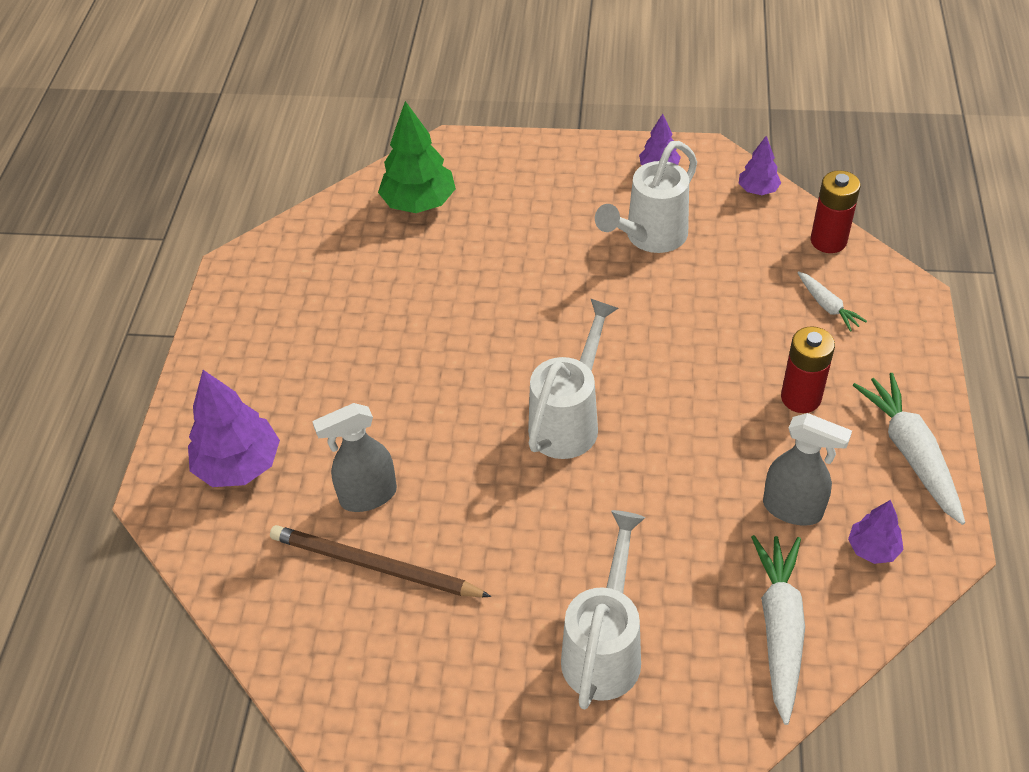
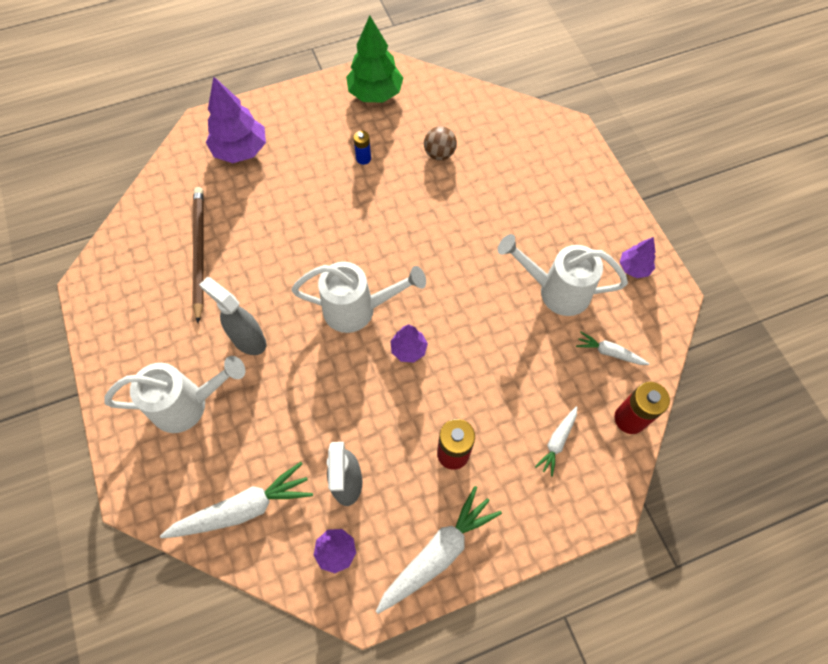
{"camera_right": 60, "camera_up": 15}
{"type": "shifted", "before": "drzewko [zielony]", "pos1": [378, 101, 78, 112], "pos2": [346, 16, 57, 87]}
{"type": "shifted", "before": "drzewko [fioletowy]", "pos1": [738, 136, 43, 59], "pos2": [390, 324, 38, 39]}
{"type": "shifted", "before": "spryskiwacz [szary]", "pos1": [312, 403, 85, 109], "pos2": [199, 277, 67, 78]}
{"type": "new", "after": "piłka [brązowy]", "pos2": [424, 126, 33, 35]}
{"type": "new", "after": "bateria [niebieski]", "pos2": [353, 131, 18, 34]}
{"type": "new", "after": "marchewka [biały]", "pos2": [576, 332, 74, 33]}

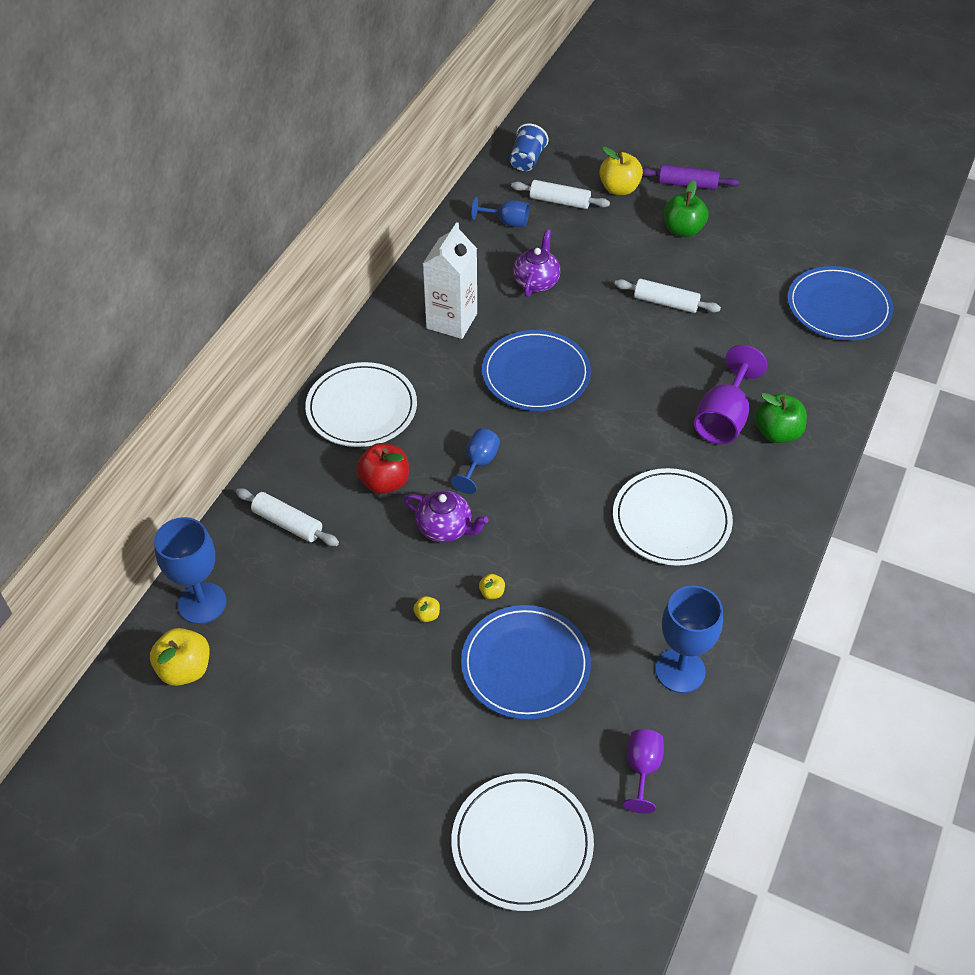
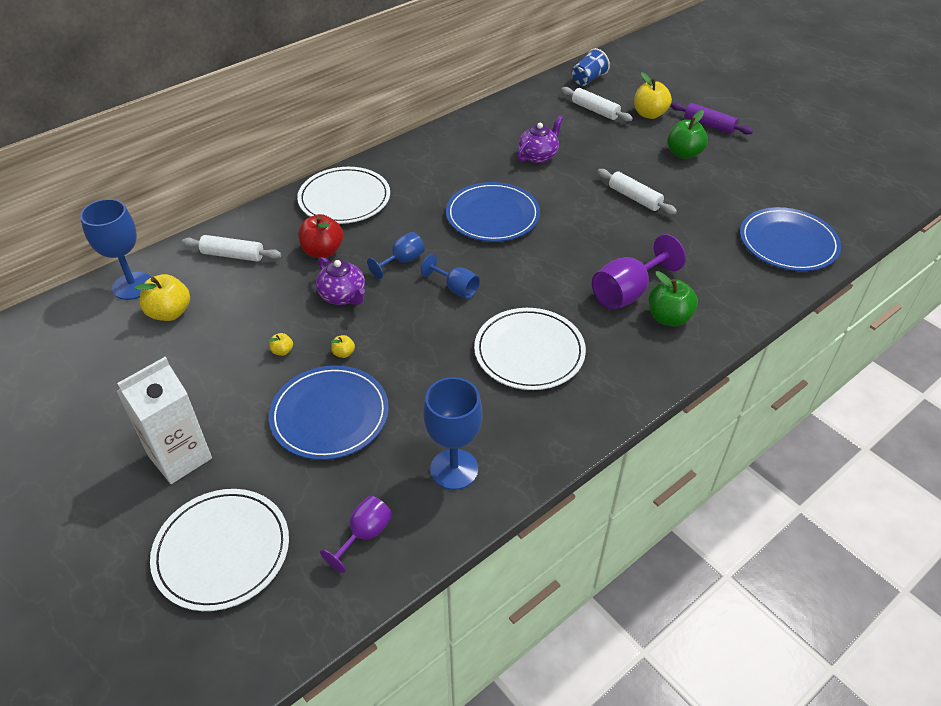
{"camera_right": 25, "camera_up": -5}
{"type": "shifted", "before": "kielich [niebieski]", "pos1": [472, 197, 57, 30], "pos2": [421, 254, 59, 45]}
{"type": "shifted", "before": "karton mleka [biały]", "pos1": [423, 222, 54, 117], "pos2": [116, 357, 96, 127]}
{"type": "rotated", "before": "wałek do ciasta [biały]", "pos1": [236, 488, 103, 58], "pos2": [182, 235, 99, 26], "turn": -45}
{"type": "shifted", "before": "jabłko [żółty]", "pos1": [150, 628, 60, 58], "pos2": [134, 274, 56, 47]}

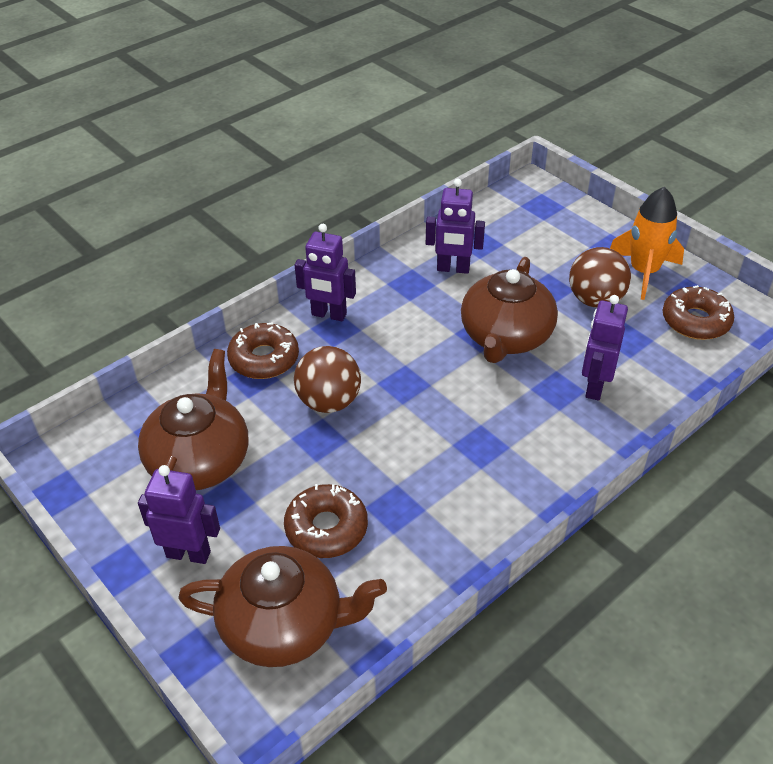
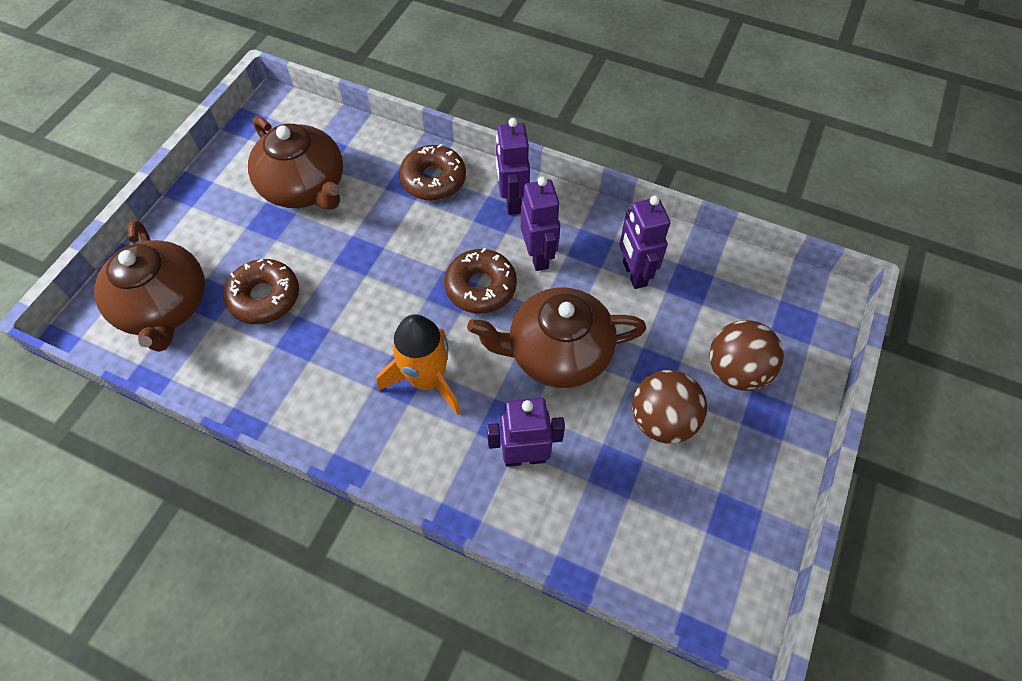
{"camera_right": 65, "camera_up": 15}
{"type": "shifted", "before": "rakieta [pomarańczowy]", "pos1": [610, 187, 74, 113], "pos2": [376, 314, 85, 102]}
{"type": "shifted", "before": "donut [brązowy]", "pos1": [663, 285, 71, 55], "pos2": [444, 248, 73, 66]}
{"type": "shifted", "before": "piłka [brązowy]", "pos1": [294, 346, 67, 67], "pos2": [709, 320, 75, 71]}
{"type": "rotated", "before": "imbryk [brązowy]", "pos1": [138, 349, 110, 141], "pos2": [248, 116, 95, 94], "turn": 60}
{"type": "shifted", "before": "robot [fioletowy]", "pos1": [138, 465, 82, 99], "pos2": [521, 177, 39, 94]}

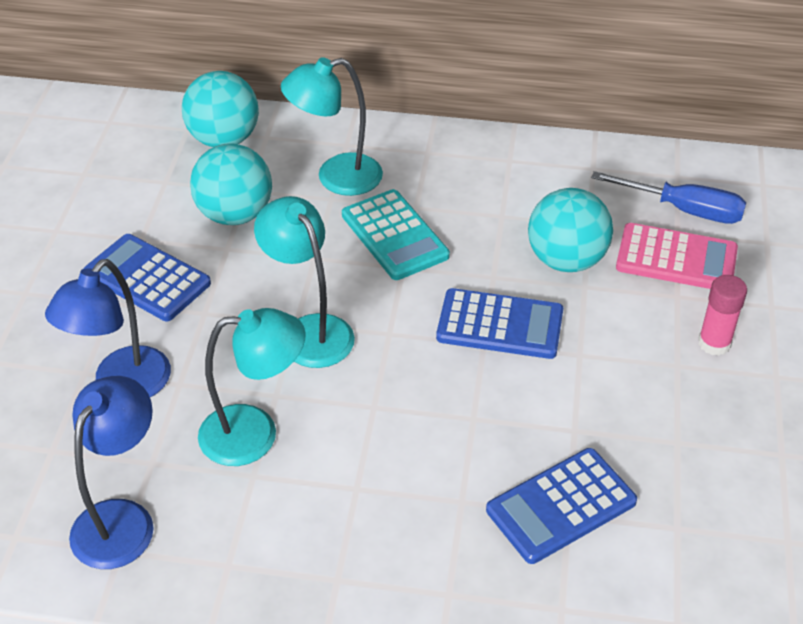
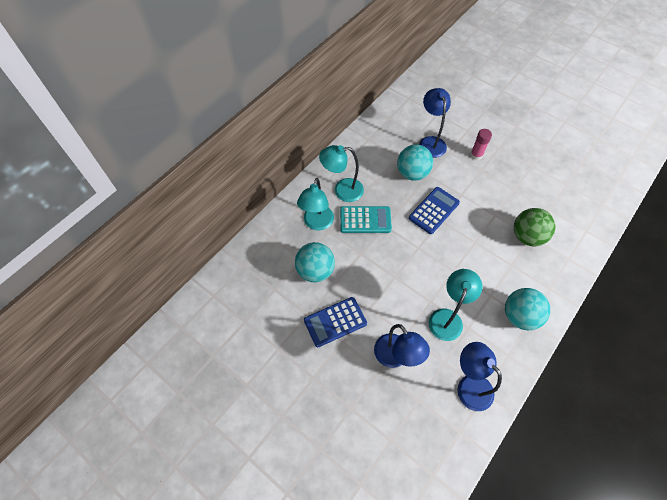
{"camera_right": -60, "camera_up": 15}
{"type": "shifted", "before": "piłka [turkusowy]", "pos1": [182, 71, 77, 76], "pos2": [505, 288, 45, 42]}
{"type": "gone", "before": "śrubokręt [niebieski]", "pos1": [591, 171, 155, 53]}
{"type": "shifted", "before": "lampka [turkusowy]", "pos1": [254, 196, 101, 172], "pos2": [319, 145, 45, 57]}
{"type": "swapped", "before": "kalkulator [różowy]", "after": "lampka [niebieski]", "pos1": [616, 223, 122, 66], "pos2": [419, 88, 32, 70]}
{"type": "swapped", "before": "kalkulator [niebieski]", "after": "piłka [zielony]", "pos1": [486, 448, 151, 116], "pos2": [514, 208, 41, 38]}

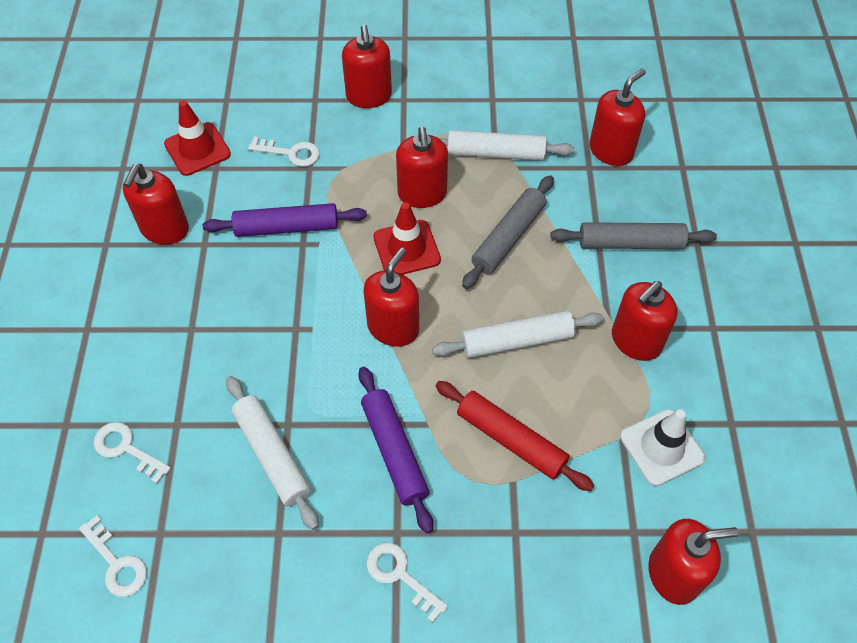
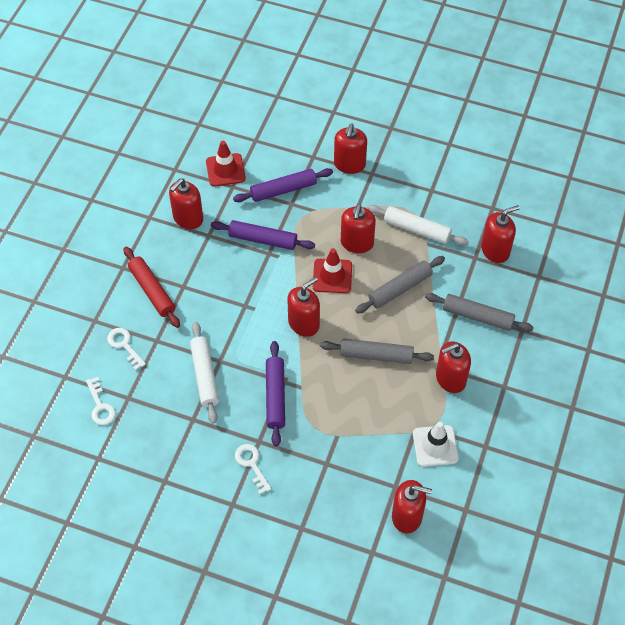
{"camera_right": 20, "camera_up": 0}
{"type": "swapped", "before": "klucz [biały]", "after": "wałek do ciasta [fioletowy]", "pos1": [248, 137, 72, 30], "pos2": [233, 168, 100, 34]}
{"type": "repainted", "before": "wałek do ciasta [biały]", "after": "wałek do ciasta [szary]", "pos1": [432, 311, 172, 47], "pos2": [320, 339, 114, 25]}
{"type": "shifted", "before": "wałek do ciasta [czerwony]", "pos1": [435, 381, 159, 110], "pos2": [124, 247, 56, 81]}

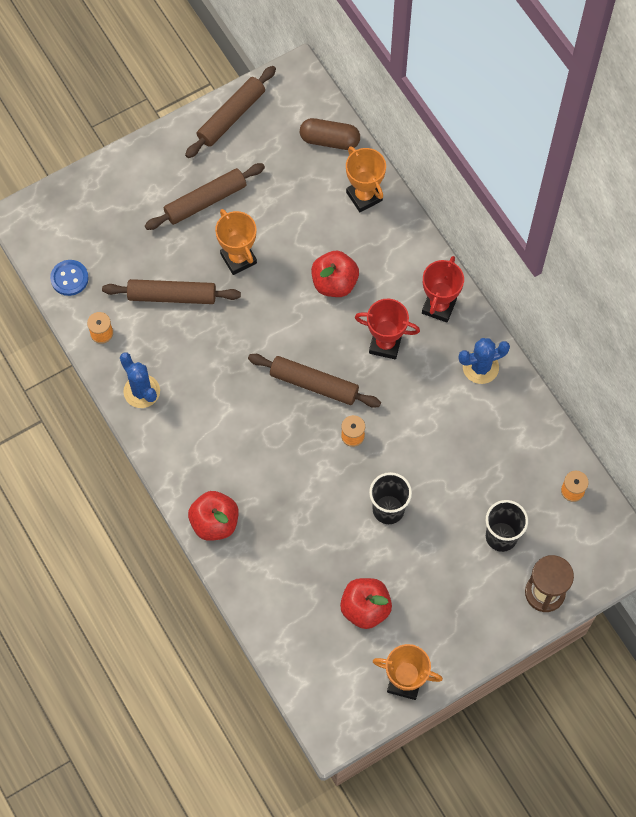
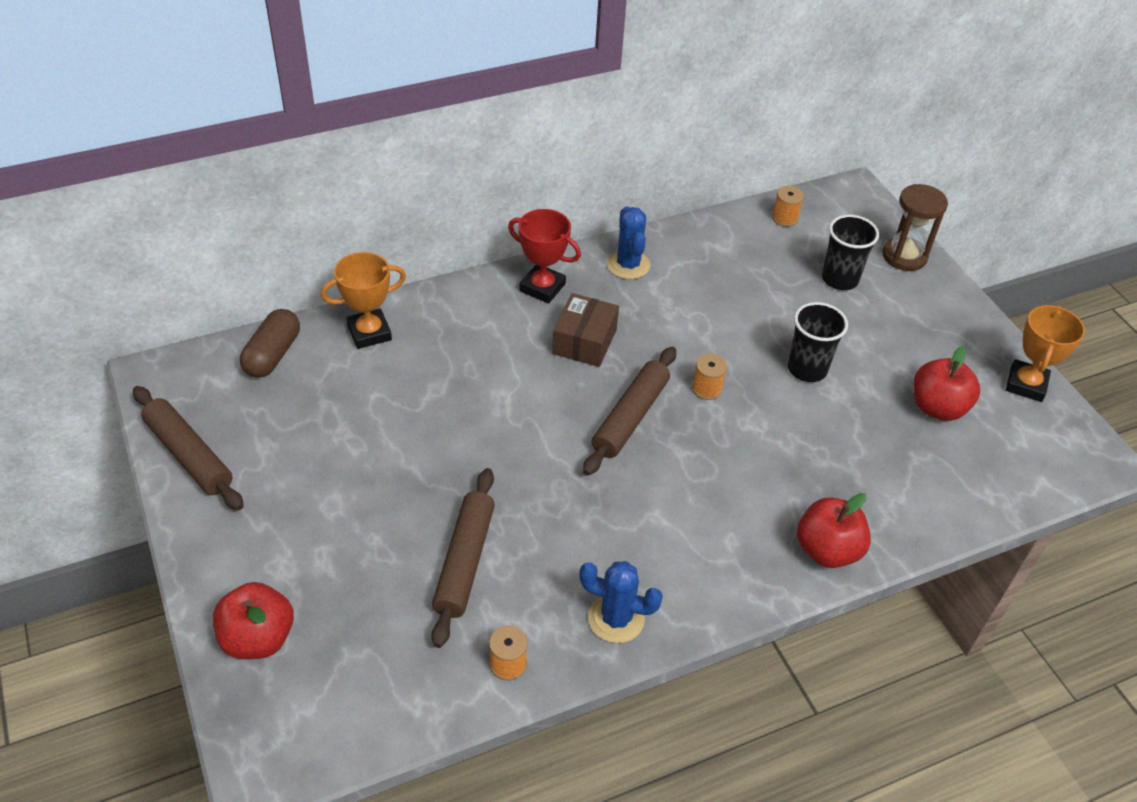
{"camera_right": -85, "camera_up": -20}
{"type": "gone", "before": "wałek do ciasta [brązowy]", "pos1": [145, 163, 120, 67]}
{"type": "gone", "before": "puchar [pomarańczowy]", "pos1": [215, 209, 42, 66]}
{"type": "shifted", "before": "jabłko [czerwony]", "pos1": [311, 251, 48, 46], "pos2": [213, 582, 81, 77]}
{"type": "gone", "before": "guzik [niebieski]", "pos1": [50, 260, 39, 36]}
{"type": "swapped", "before": "puchar [czerwony]", "after": "pudełko [brązowy]", "pos1": [355, 299, 65, 60], "pos2": [552, 293, 67, 74]}
{"type": "rotated", "before": "kaktus [niebieski]", "pos1": [120, 352, 40, 56], "pos2": [579, 561, 84, 82], "turn": 45}

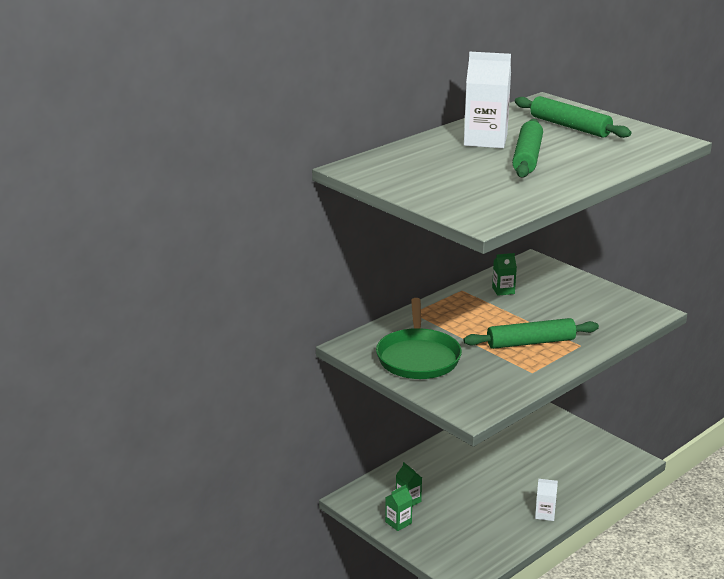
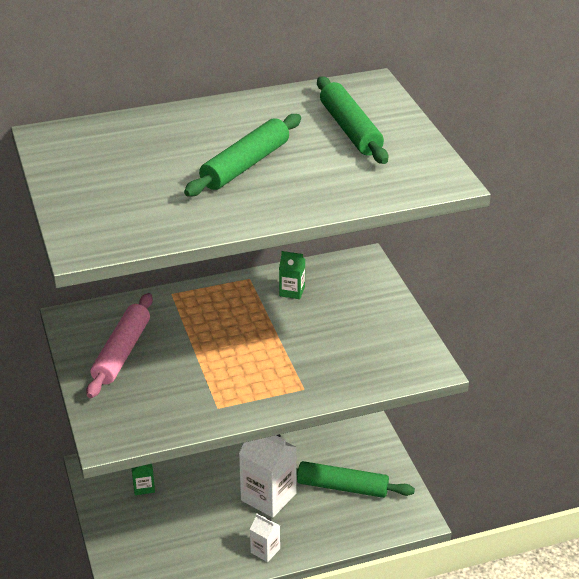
{"camera_right": 25, "camera_up": 10}
{"type": "shifted", "before": "karton mleka [biały]", "pos1": [464, 52, 47, 96], "pos2": [239, 435, 58, 83]}
{"type": "swapped", "before": "patelnia [zielony]", "after": "wałek do ciasta [różowy]", "pos1": [376, 298, 86, 81], "pos2": [86, 293, 67, 105]}
{"type": "shifted", "before": "wałek do ciasta [zielony]", "pos1": [463, 318, 136, 31], "pos2": [296, 461, 119, 37]}
{"type": "gone", "before": "karton mleka [zielony]", "pos1": [385, 485, 28, 46]}

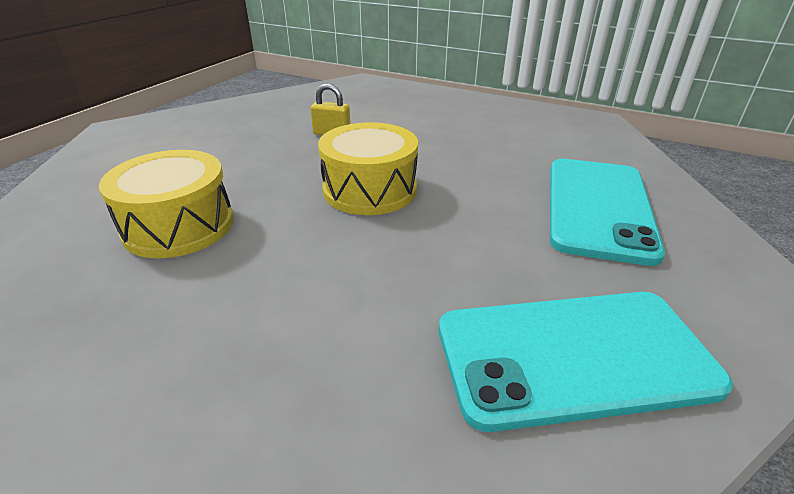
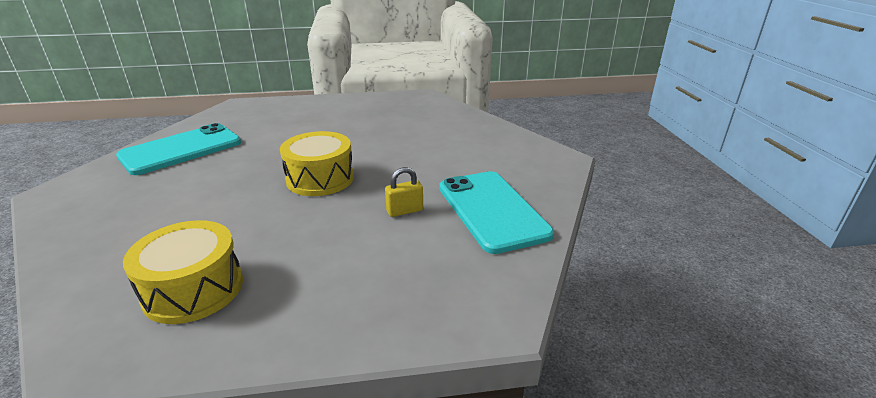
{"camera_right": 145, "camera_up": -5}
{"type": "shifted", "before": "bęben [żółty]", "pos1": [99, 150, 135, 108], "pos2": [123, 220, 120, 104]}
{"type": "shifted", "before": "telefon [turkusowy]", "pos1": [550, 159, 115, 107], "pos2": [439, 171, 115, 83]}

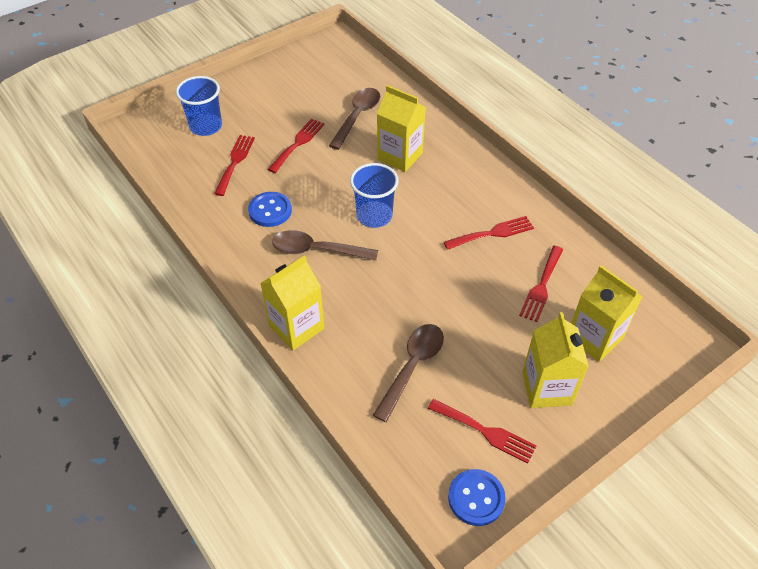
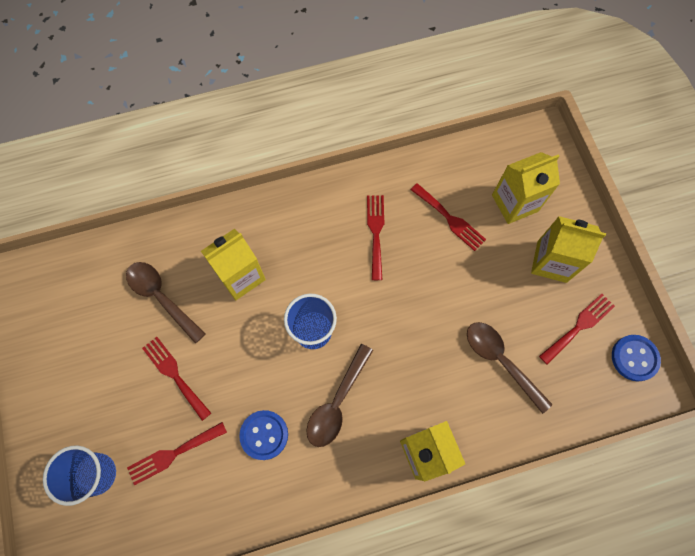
{"camera_right": -70, "camera_up": 20}
{"type": "rotated", "before": "widelec [czerwony]", "pos1": [214, 135, 41, 61], "pos2": [127, 422, 100, 63], "turn": -60}

